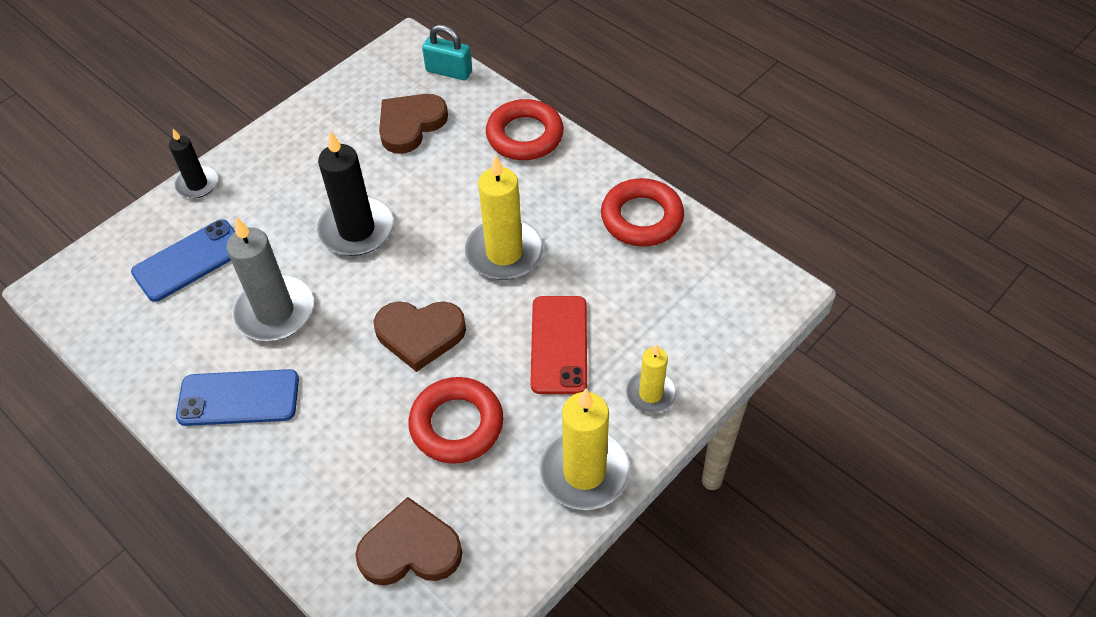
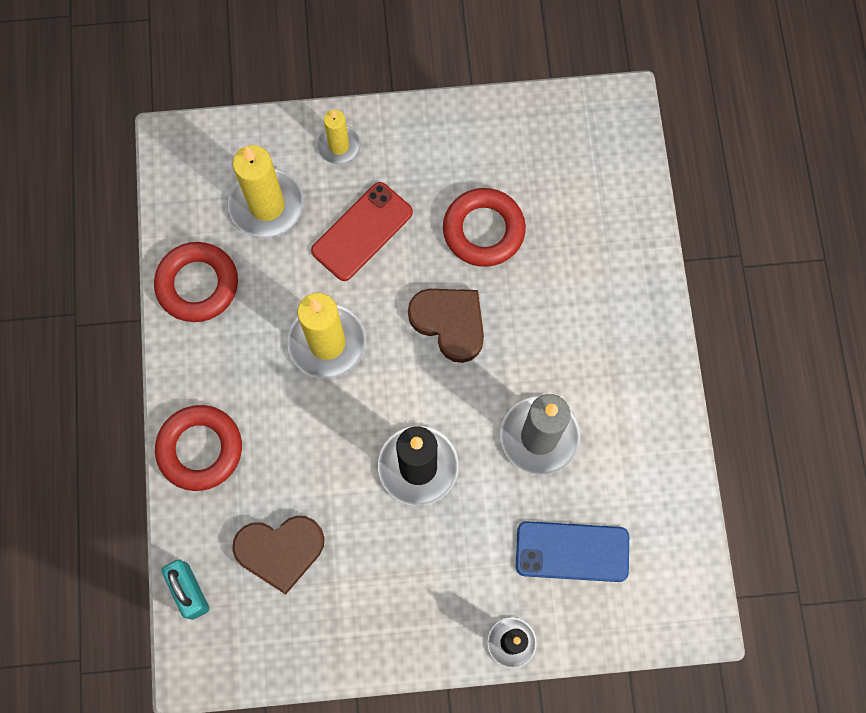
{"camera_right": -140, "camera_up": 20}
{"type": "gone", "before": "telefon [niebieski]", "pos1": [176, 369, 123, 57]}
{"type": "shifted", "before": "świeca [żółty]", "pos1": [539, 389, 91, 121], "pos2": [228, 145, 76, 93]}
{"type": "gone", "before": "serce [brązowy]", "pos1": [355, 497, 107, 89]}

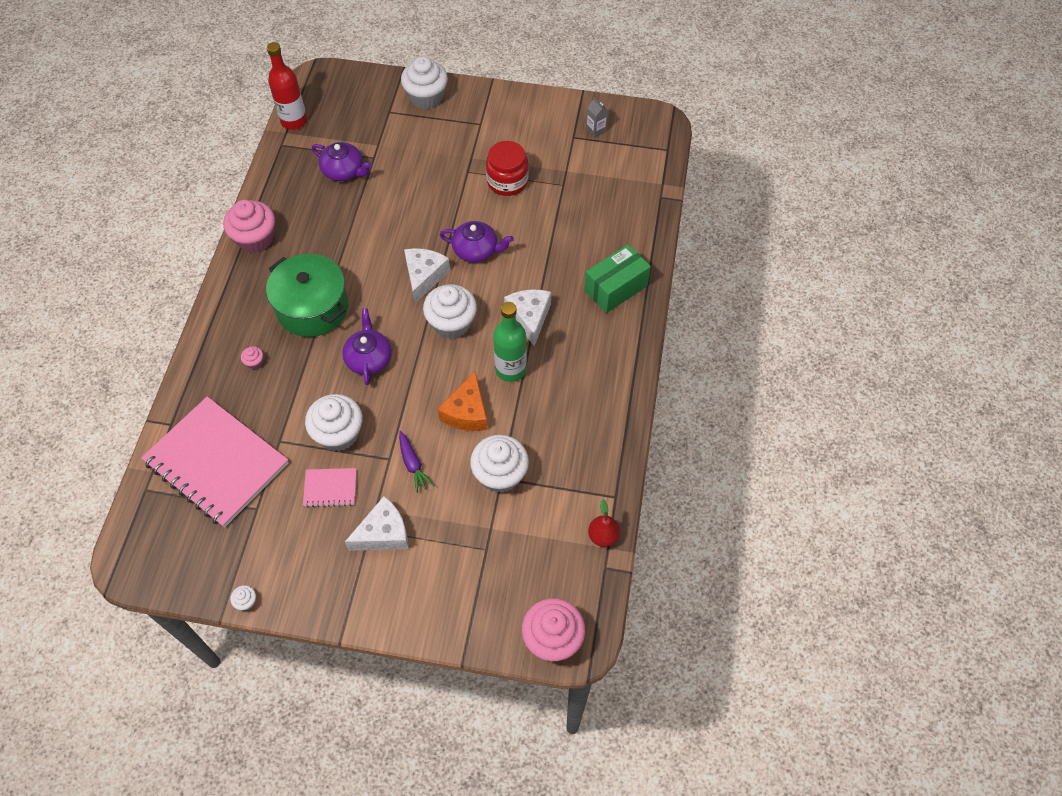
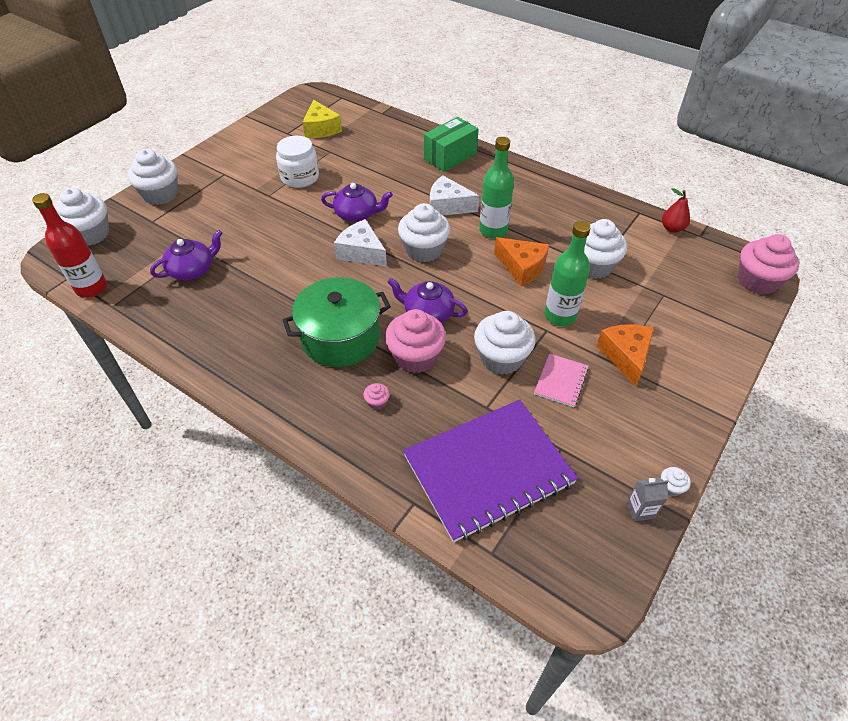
{"camera_right": -65, "camera_up": -10}
{"type": "shifted", "before": "karton mleka [szary]", "pos1": [586, 97, 22, 41], "pos2": [626, 478, 43, 43]}
{"type": "repainted", "before": "słoik [czerwony]", "after": "słoik [biały]", "pos1": [486, 141, 43, 55], "pos2": [276, 136, 43, 52]}
{"type": "shifted", "before": "muffinka [różowy]", "pos1": [223, 200, 52, 53], "pos2": [385, 309, 61, 64]}
{"type": "rotated", "before": "imbryk [fioletowy]", "pos1": [440, 221, 74, 41], "pos2": [321, 183, 72, 39], "turn": 60}
{"type": "rotated", "before": "pudełko [zielony]", "pos1": [584, 244, 67, 69], "pos2": [424, 117, 55, 55], "turn": 60}
{"type": "repainted", "before": "zeszyt [różowy]", "after": "zeszyt [fioletowy]", "pos1": [141, 397, 148, 130], "pos2": [403, 400, 175, 143]}
{"type": "swapped", "before": "marchewka [fioletowy]", "after": "butelka [zielony]", "pos1": [399, 431, 35, 62], "pos2": [545, 221, 46, 105]}
{"type": "repainted", "before": "ser [biały]", "after": "ser [pomarańczowy]", "pos1": [345, 496, 64, 55], "pos2": [596, 324, 58, 63]}
{"type": "new", "after": "ser [żółty]", "pos2": [303, 99, 39, 39]}
{"type": "new", "after": "muffinka [biały]", "pos2": [55, 188, 54, 58]}

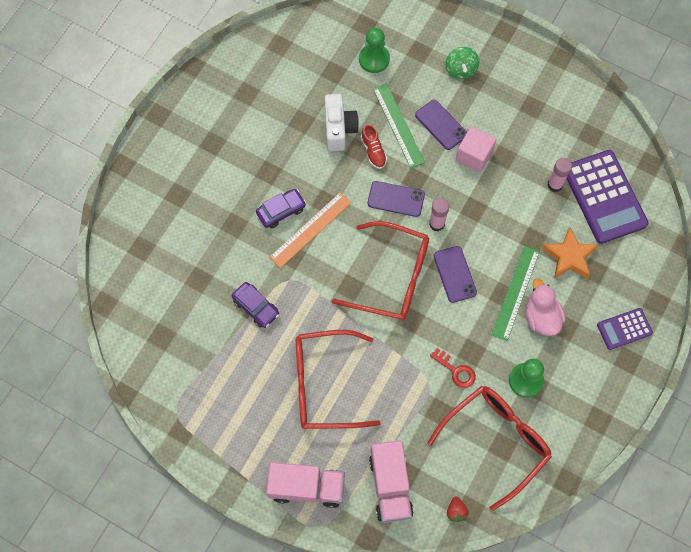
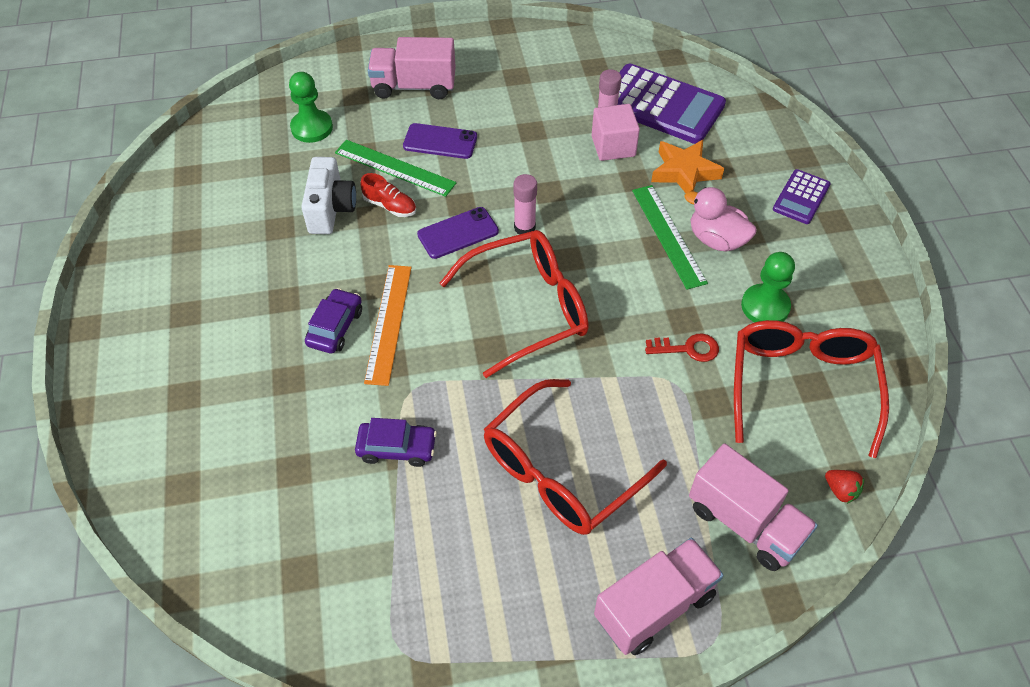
{"camera_right": -40, "camera_up": -15}
{"type": "swapped", "before": "bączek [zielony]", "after": "ciężarówka [różowy]", "pos1": [446, 47, 33, 32], "pos2": [368, 37, 88, 62]}
{"type": "rotated", "before": "aparat fotograficzny [biały]", "pos1": [324, 94, 35, 57], "pos2": [301, 157, 55, 77], "turn": 45}
{"type": "shifted", "before": "sześcian [różowy]", "pos1": [456, 126, 40, 47], "pos2": [592, 104, 48, 57]}
{"type": "gone", "before": "telefon [fioletowy]", "pos1": [434, 246, 43, 57]}

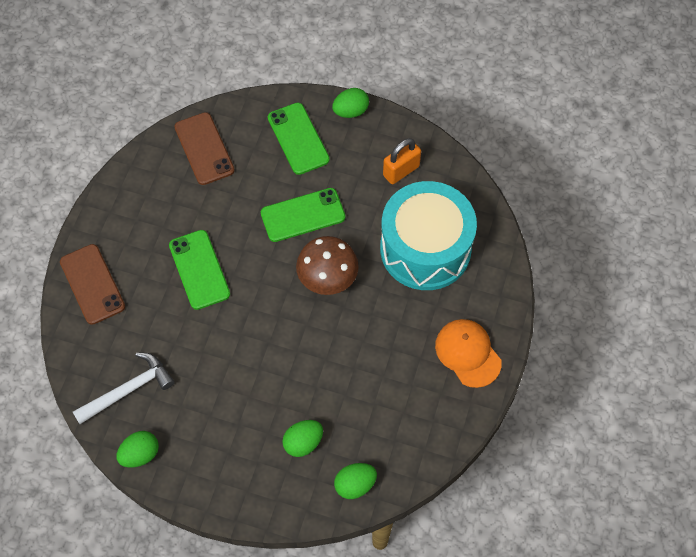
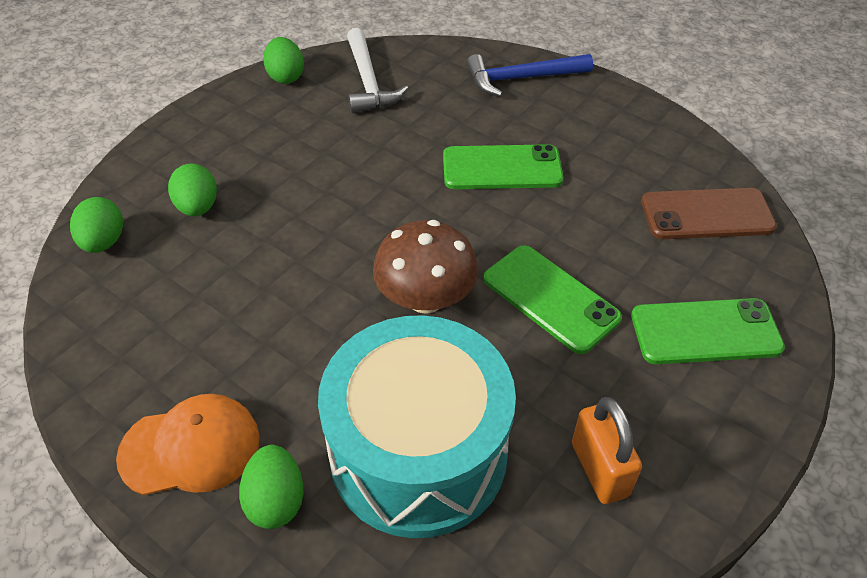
{"camera_right": 110, "camera_up": -15}
{"type": "shifted", "before": "jajko [zielony]", "pos1": [332, 88, 37, 30], "pos2": [239, 445, 64, 84]}
{"type": "rotated", "before": "telefon [zielony]", "pos1": [261, 188, 84, 54], "pos2": [483, 245, 139, 109], "turn": -45}
{"type": "swapped", "before": "telefon [brązowy]", "after": "młotek [niebieski]", "pos1": [60, 244, 65, 81], "pos2": [466, 54, 127, 43]}

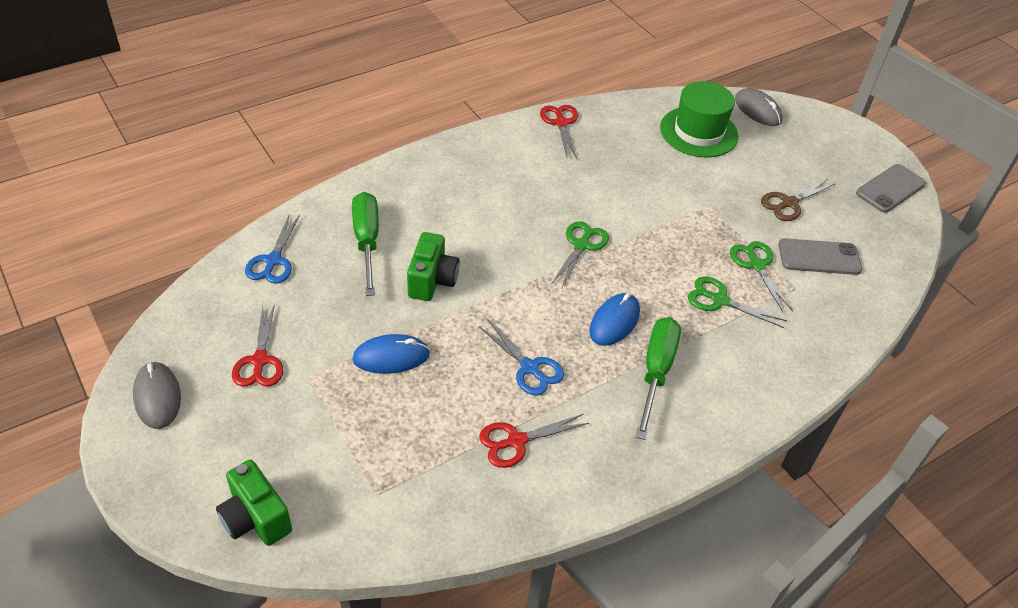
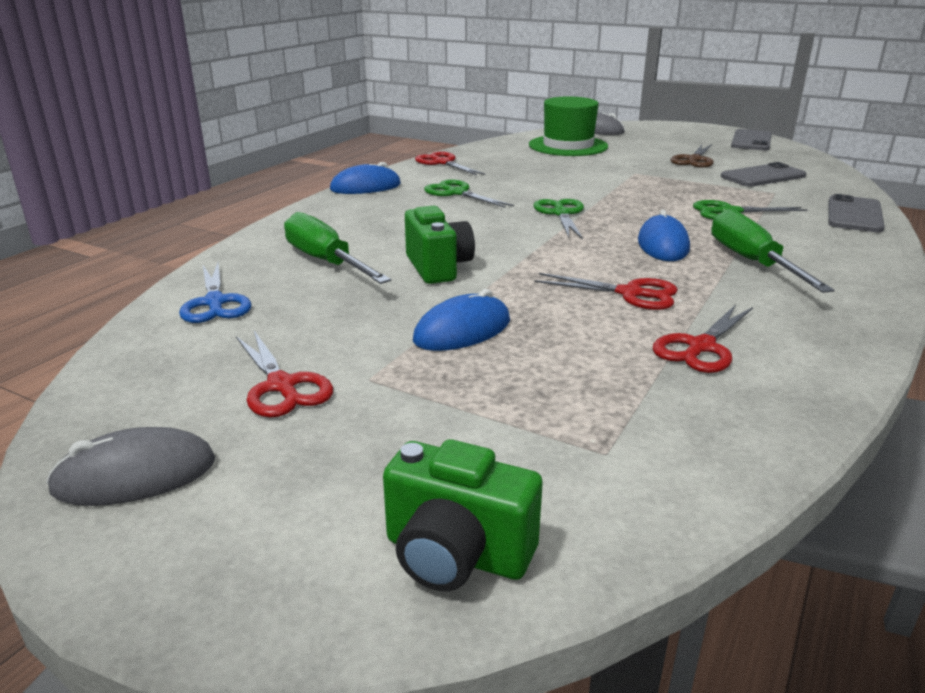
{"camera_right": -25, "camera_up": -20}
{"type": "shifted", "before": "nożyczki [zielony]", "pos1": [730, 241, 63, 71], "pos2": [424, 179, 90, 29]}
{"type": "repainted", "before": "nożyczki [niebieski]", "after": "nożyczki [czerwony]", "pos1": [479, 320, 85, 76], "pos2": [534, 273, 144, 37]}
{"type": "rotated", "before": "myszka [szary]", "pos1": [133, 361, 48, 68], "pos2": [46, 427, 169, 79], "turn": -60}
{"type": "new", "after": "myszka [niebieski]", "pos2": [330, 162, 71, 32]}
{"type": "new", "after": "telefon [szary]", "pos2": [828, 194, 57, 38]}

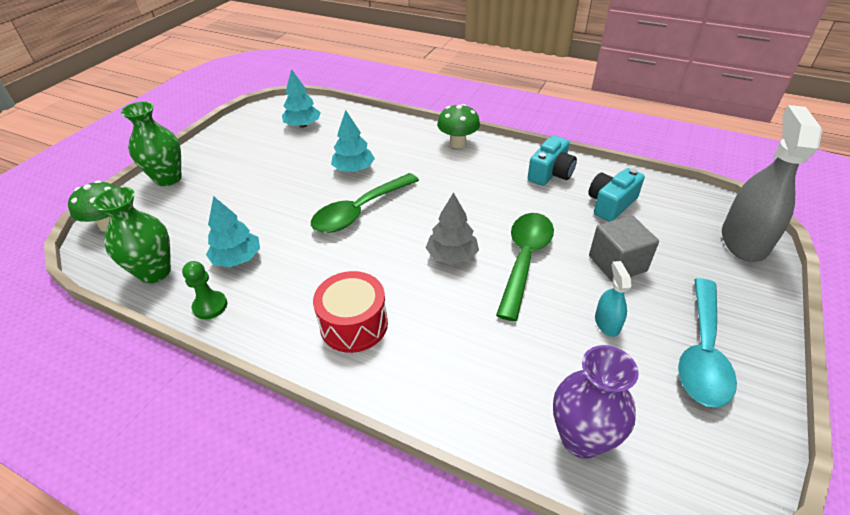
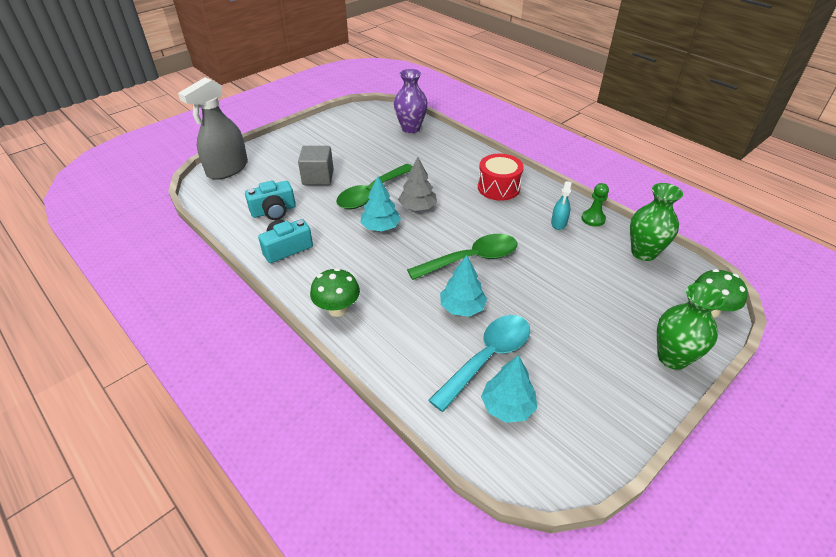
{"camera_right": -160, "camera_up": 0}
{"type": "shifted", "before": "drzewko [turkusowy]", "pos1": [206, 196, 54, 71], "pos2": [360, 176, 41, 56]}
{"type": "shifted", "before": "spryskiwacz [turkusowy]", "pos1": [595, 261, 37, 76], "pos2": [551, 181, 21, 49]}
{"type": "shifted", "before": "łyżka [turkusowy]", "pos1": [678, 278, 59, 130], "pos2": [428, 315, 102, 97]}

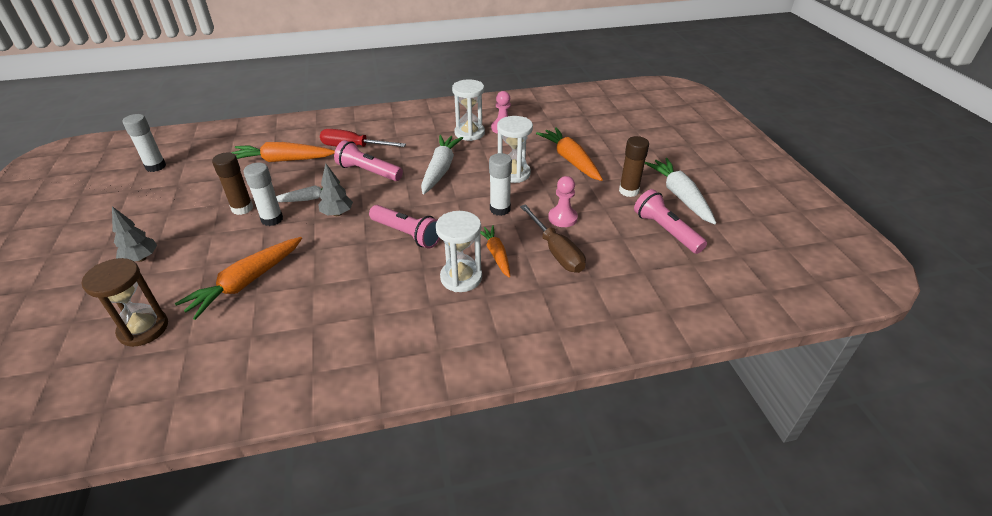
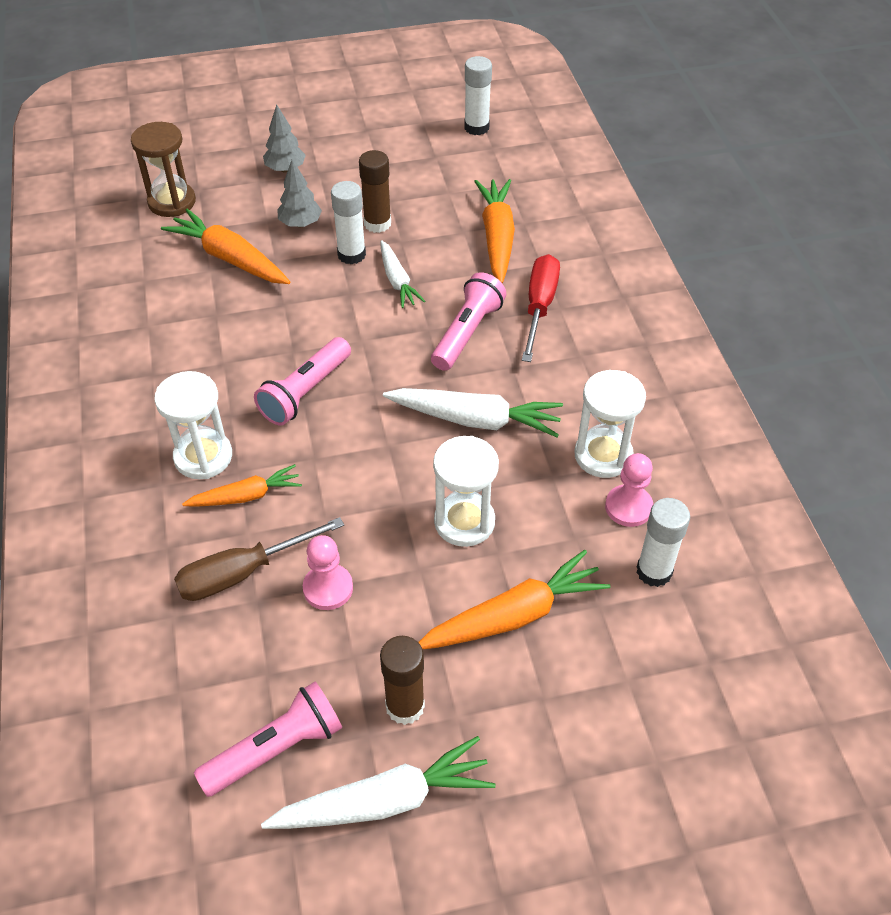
{"camera_right": 90, "camera_up": 10}
{"type": "shifted", "before": "klej w sztyfcie [biały]", "pos1": [489, 153, 23, 63], "pos2": [637, 498, 53, 89]}
{"type": "shifted", "before": "drzewko [szary]", "pos1": [318, 163, 35, 53], "pos2": [277, 159, 45, 68]}

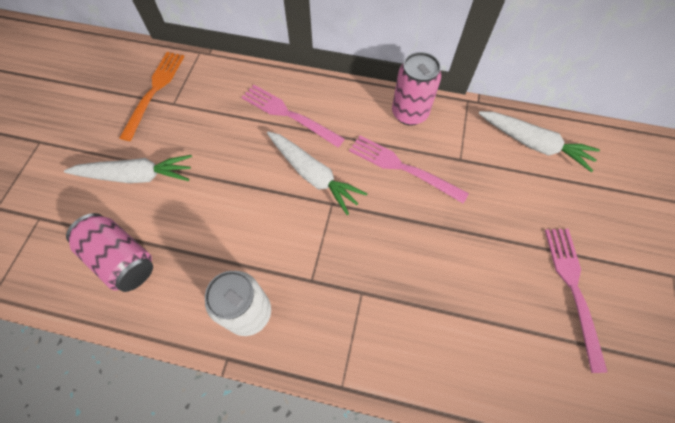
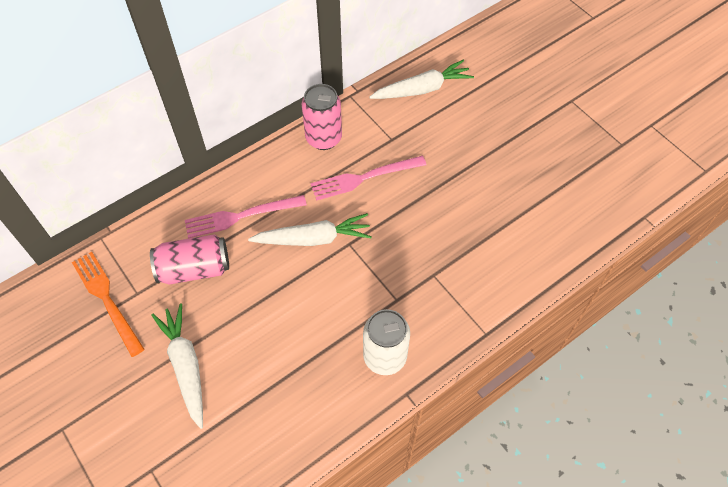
{"camera_right": -50, "camera_up": -5}
{"type": "rotated", "before": "marchewka [biały]", "pos1": [64, 155, 128, 28], "pos2": [151, 303, 52, 126], "turn": -60}
{"type": "shifted", "before": "puszka [różowy]", "pos1": [66, 213, 87, 79], "pos2": [150, 234, 79, 50]}
{"type": "gone", "before": "widelec [różowy]", "pos1": [545, 229, 63, 144]}

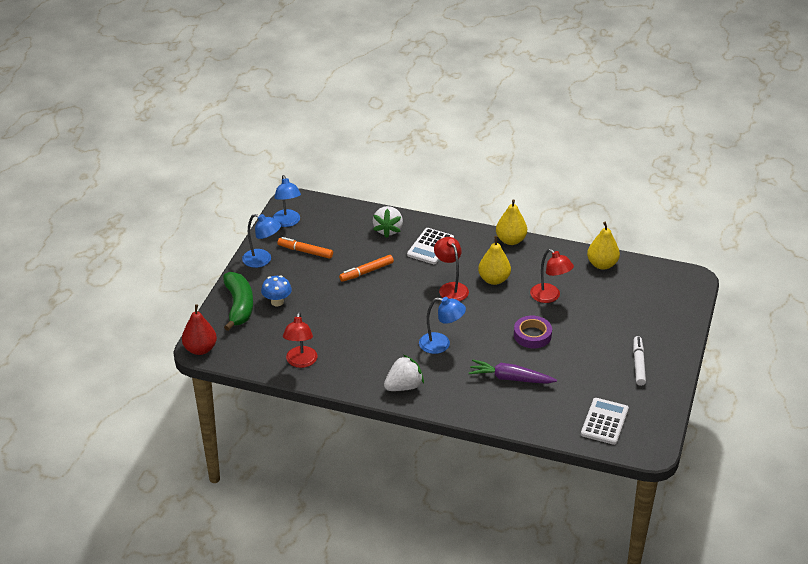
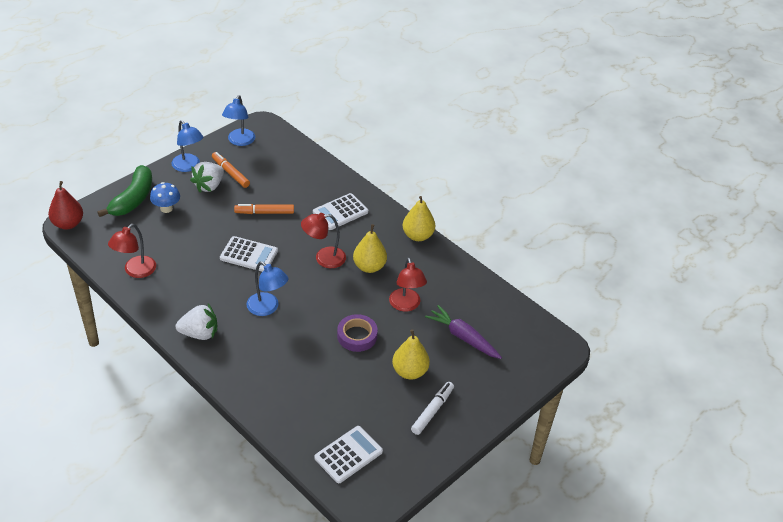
{"camera_right": 25, "camera_up": 5}
{"type": "shifted", "before": "truskawka [biały]", "pos1": [373, 206, 30, 32], "pos2": [190, 162, 34, 31]}
{"type": "shifted", "before": "gruszka [żółty]", "pos1": [587, 222, 33, 47], "pos2": [392, 329, 38, 51]}
{"type": "rotated", "before": "lampka [czerwony]", "pos1": [434, 237, 35, 64], "pos2": [301, 213, 45, 55], "turn": -105}
{"type": "shifted", "before": "marchewka [fioletowy]", "pos1": [469, 359, 88, 25], "pos2": [425, 305, 77, 54]}
{"type": "new", "after": "kalkulator [biały]", "pos2": [220, 236, 58, 36]}

